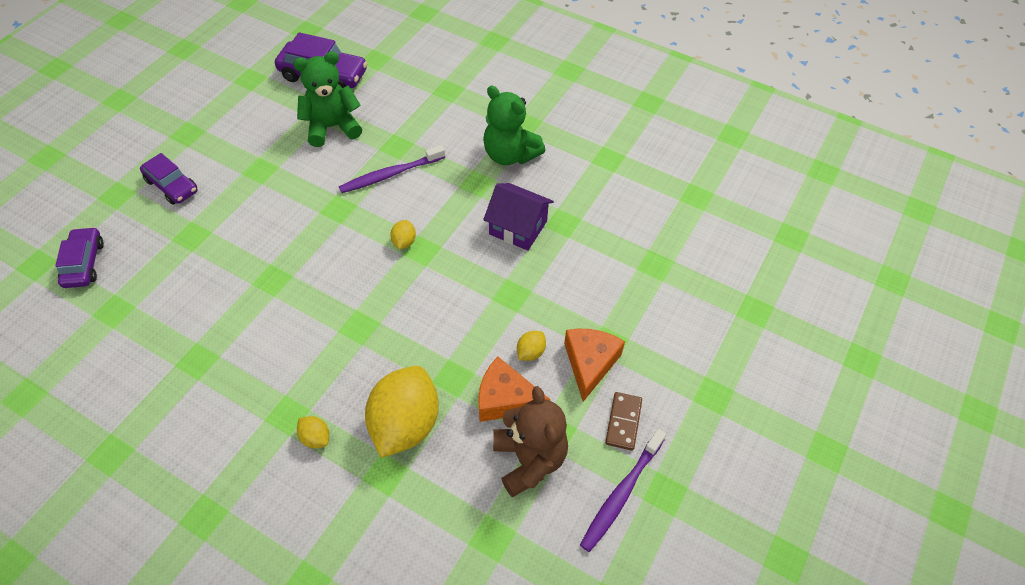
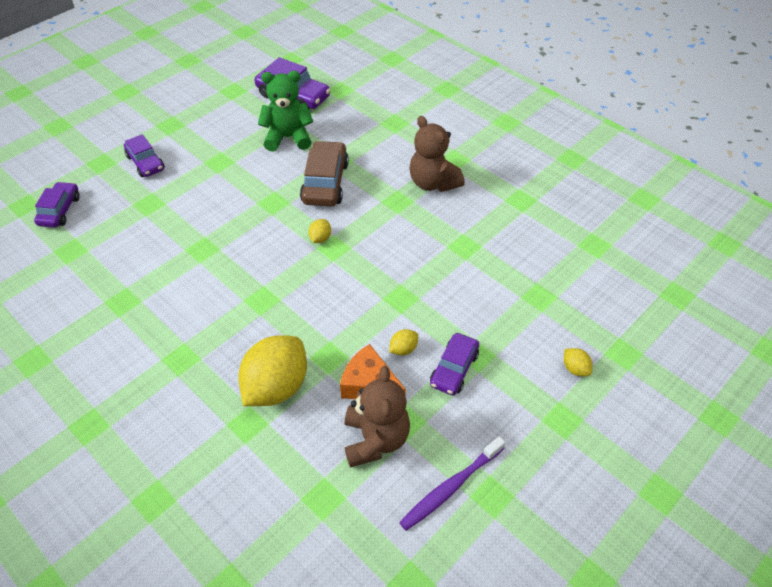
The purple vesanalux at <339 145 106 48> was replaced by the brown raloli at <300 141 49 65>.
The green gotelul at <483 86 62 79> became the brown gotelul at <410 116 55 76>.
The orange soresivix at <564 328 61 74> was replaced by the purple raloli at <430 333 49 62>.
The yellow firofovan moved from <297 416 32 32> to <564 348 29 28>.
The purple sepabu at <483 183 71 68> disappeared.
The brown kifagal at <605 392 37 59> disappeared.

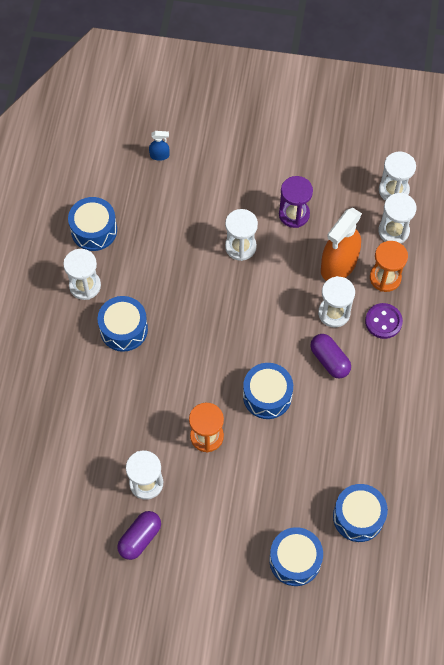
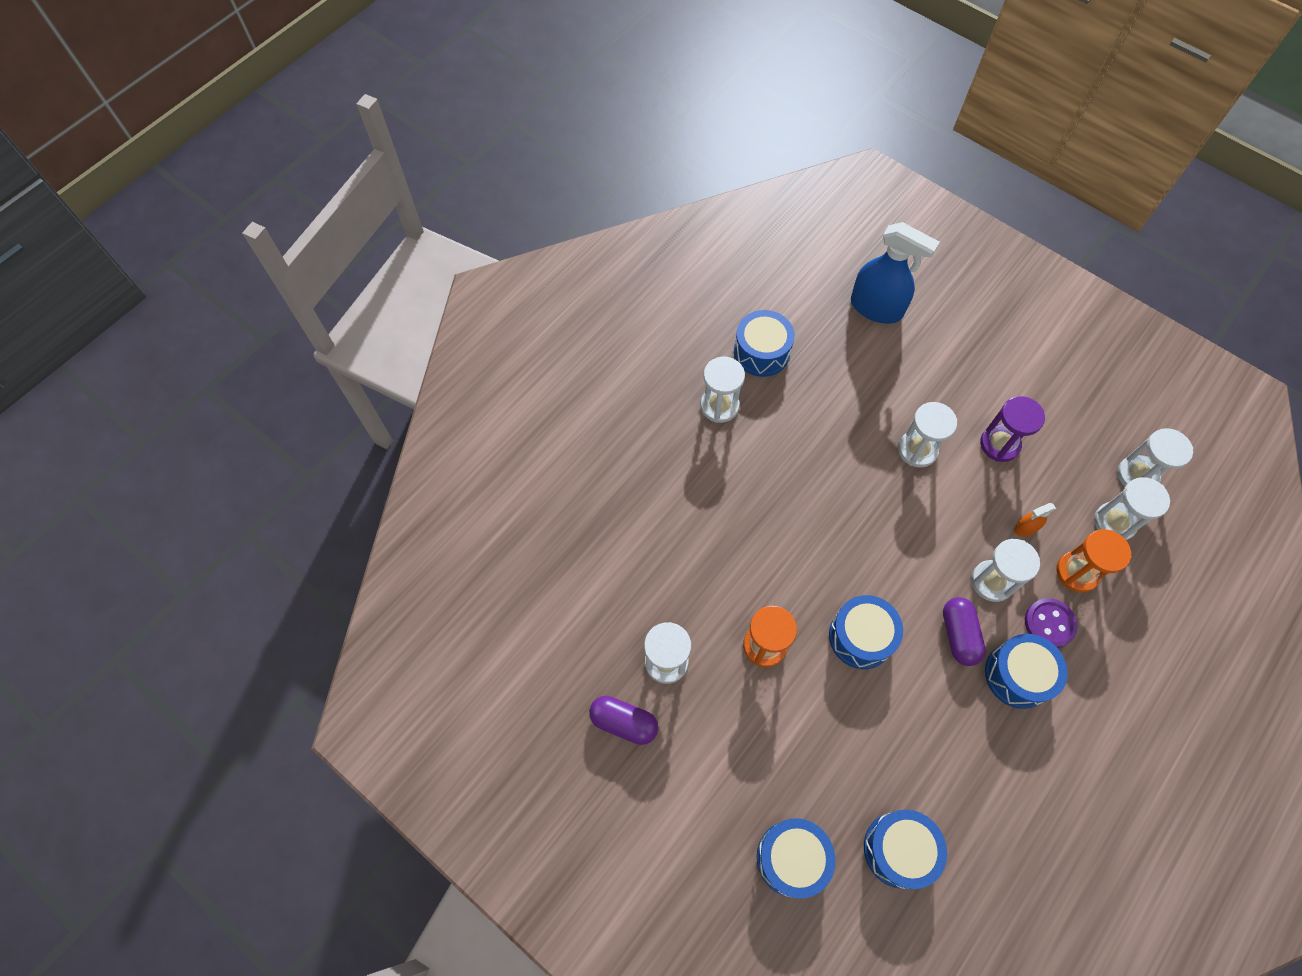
The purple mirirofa at <117 511 44 49> turned 45 degrees clockwise.
The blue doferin at <149 131 21 30> changed to 2.30 times the size.
The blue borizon moved from <98 296 50 56> to <985 634 83 75>.
The orange doferin at <321 208 41 73> changed to 0.44 times the size.

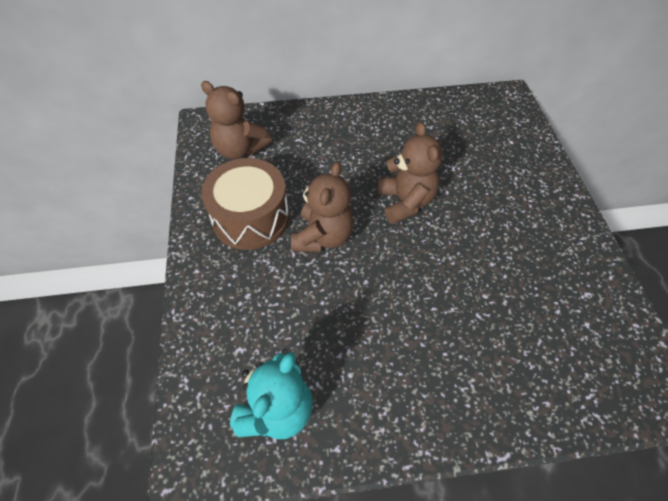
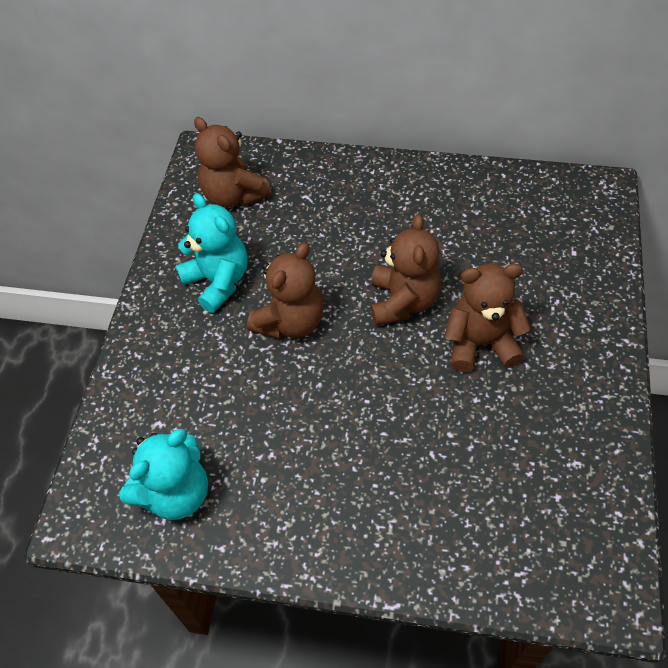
The brown borizon at <201 158 88 92> was replaced by the turquoise gotelul at <176 193 72 120>.
The brown gotelul at <445 264 86 108> appeared.

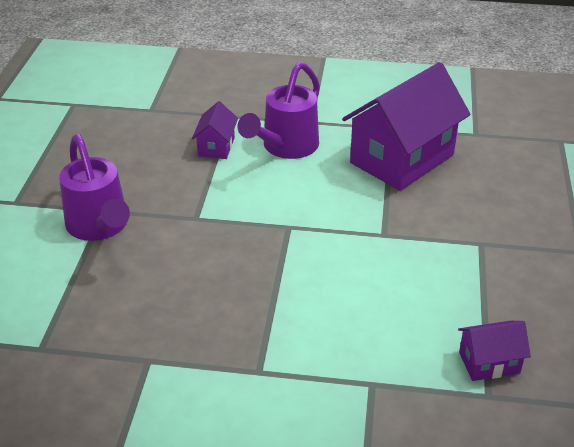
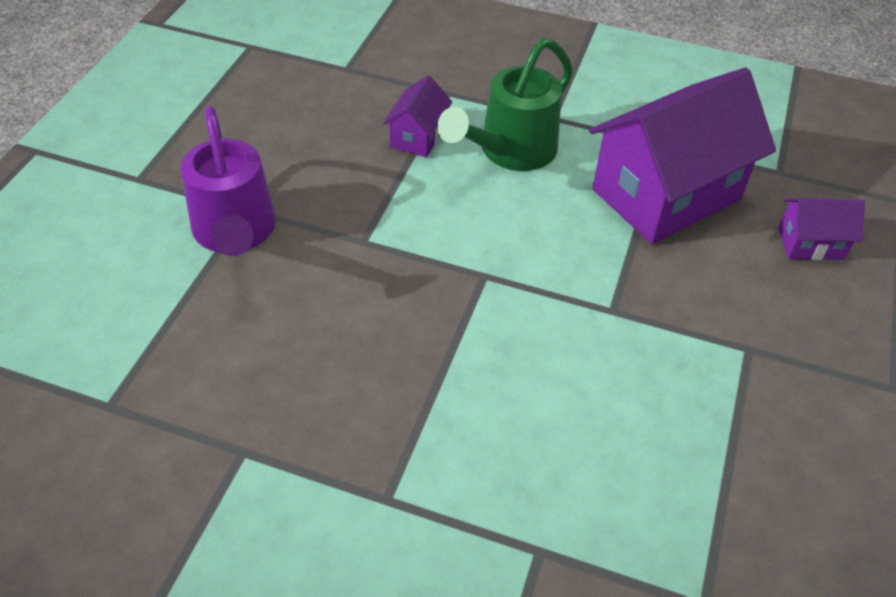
The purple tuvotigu at <238 62 82 97> became the green tuvotigu at <437 38 136 133>.
The purple sepabu moved from <458 321 73 60> to <778 198 87 62>.

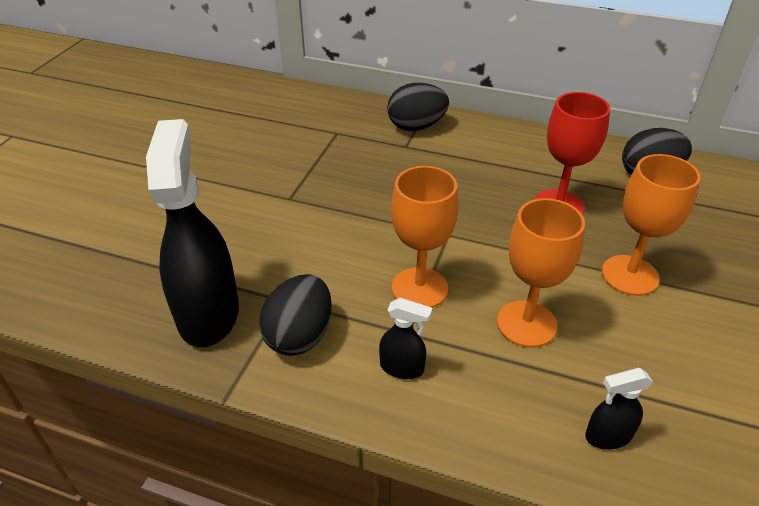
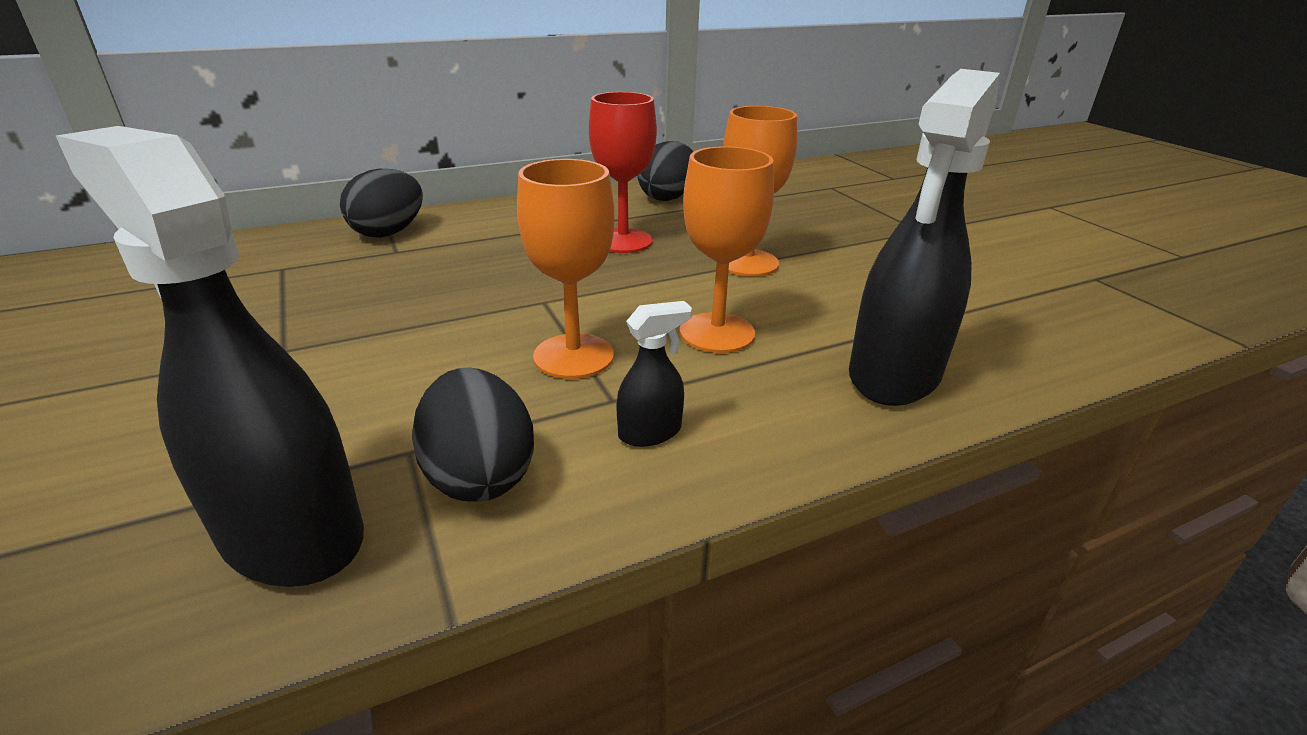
The black doferin at <585 368 68 81> changed to 2.26 times the size.

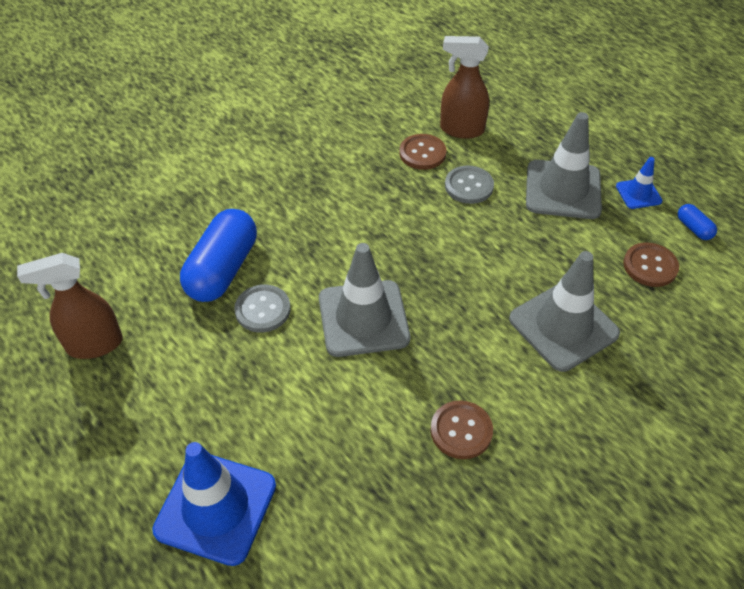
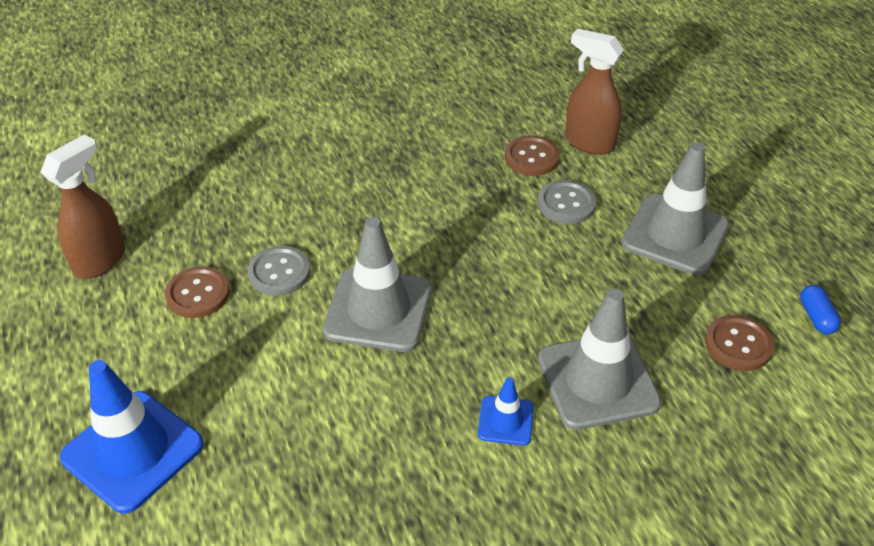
The brown doferin at <17 253 106 106> turned 120 degrees clockwise.
The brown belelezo moved from <430 400 63 59> to <165 266 65 52>.
The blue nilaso moved from <616 157 46 52> to <478 377 56 69>.
The blue mirirofa at <180 209 77 93> disappeared.

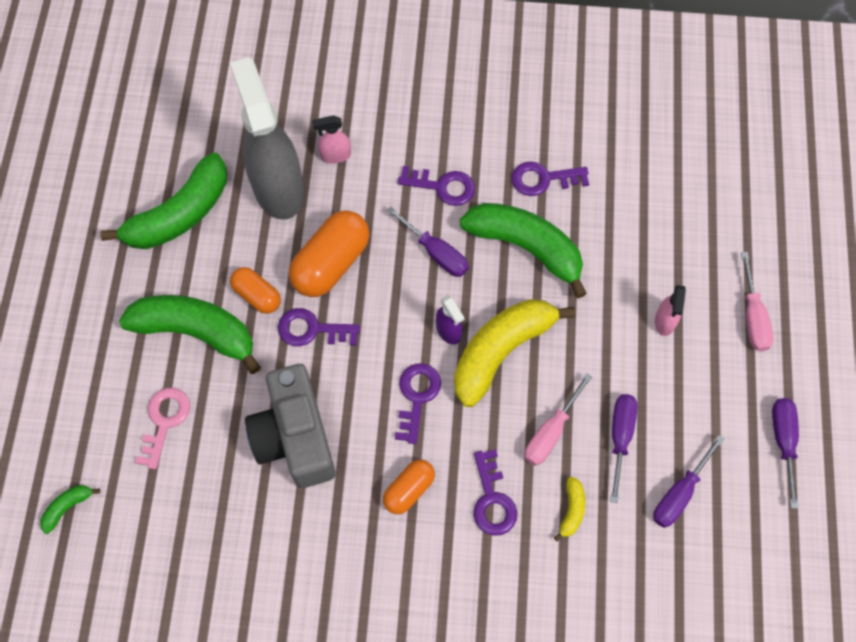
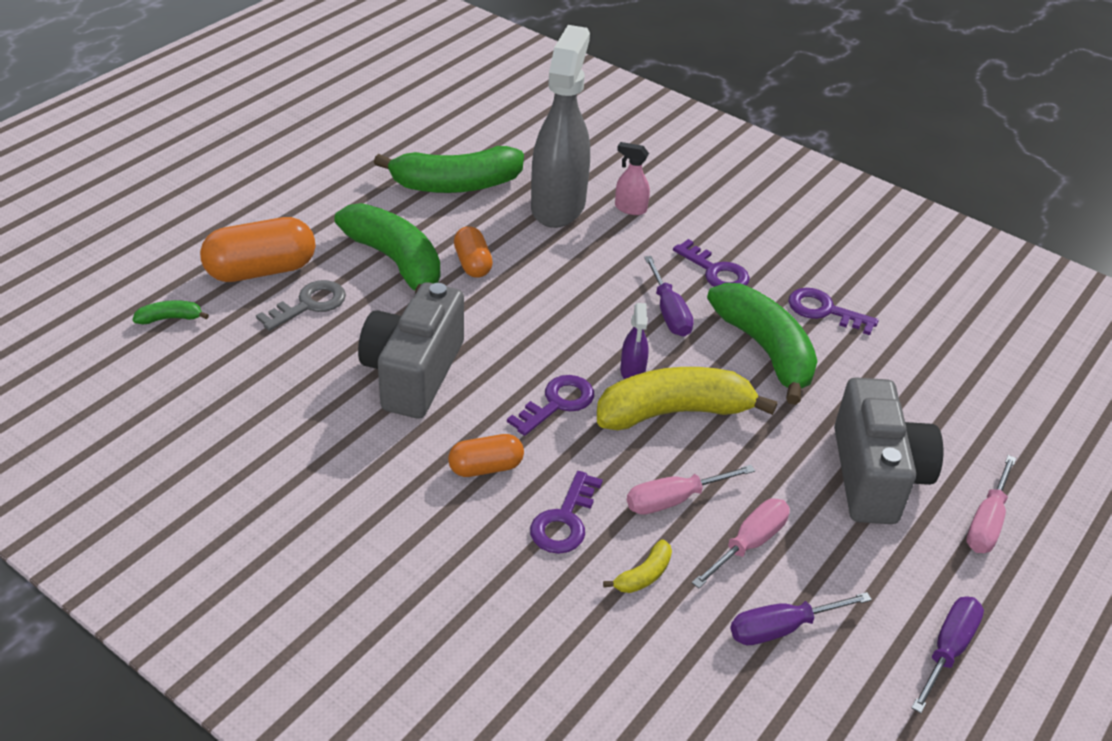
The orange mirirofa moved from <289 211 81 86> to <200 217 115 65>.
The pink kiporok at <135 388 55 81> became the grey kiporok at <256 280 90 51>.
The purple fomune at <610 394 27 109> became the pink fomune at <692 498 98 90>.
The pink doferin at <655 285 31 51> was replaced by the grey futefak at <834 378 109 146>.
The purple kiporok at <278 308 82 38> disappeared.

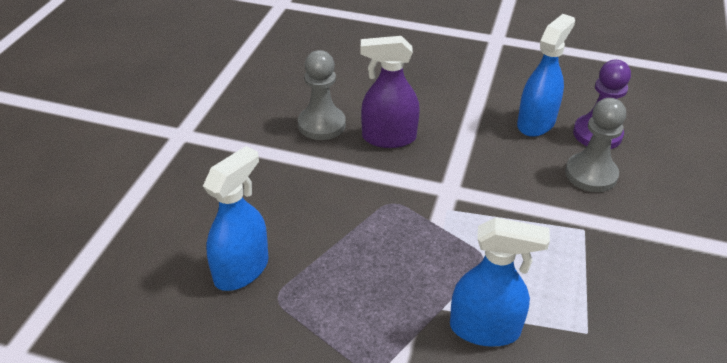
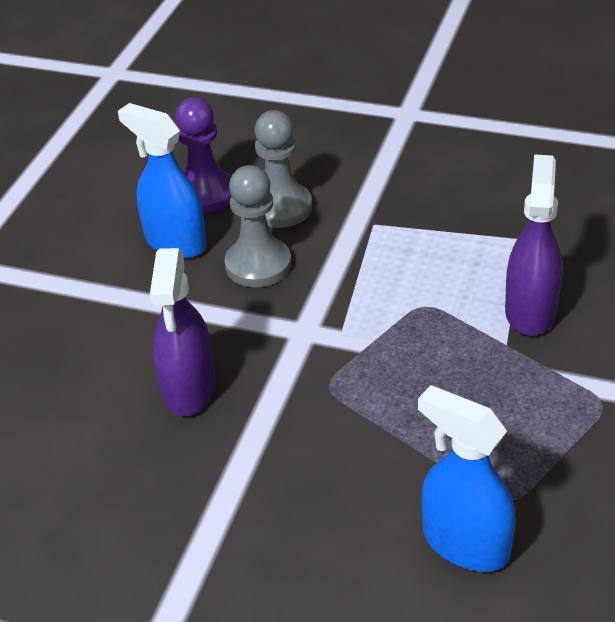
The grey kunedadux moved from <298 50 48 90> to <225 165 66 122>.
The blue doferin at <450 217 100 130> became the purple doferin at <505 154 58 182>.

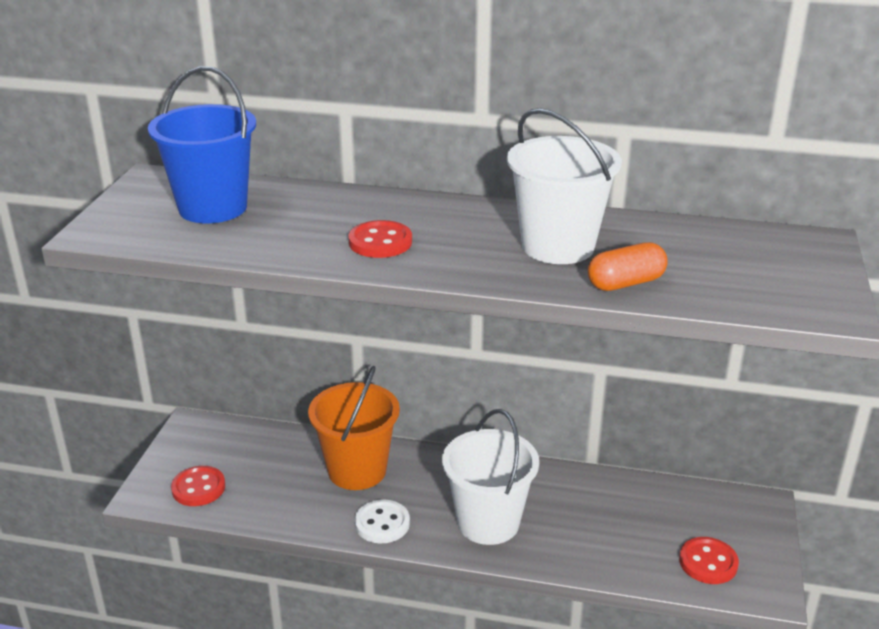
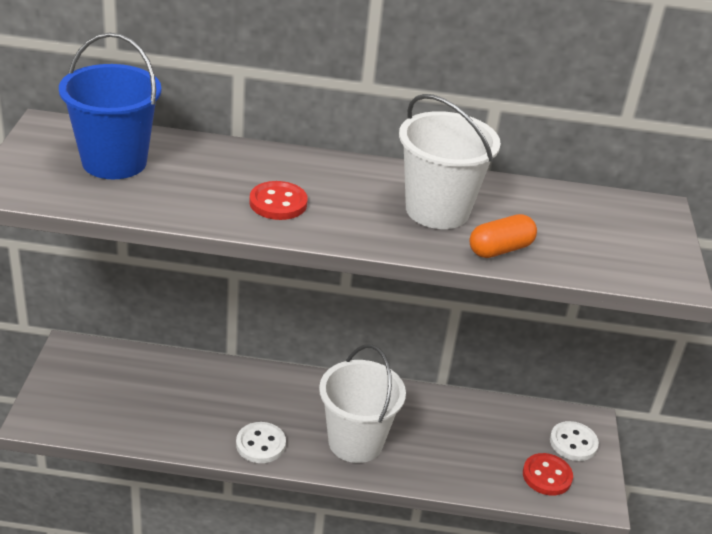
The white belelezo at <550 421 49 40> appeared.
The red belelezo at <171 466 54 40> disappeared.
The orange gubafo at <308 366 92 124> disappeared.

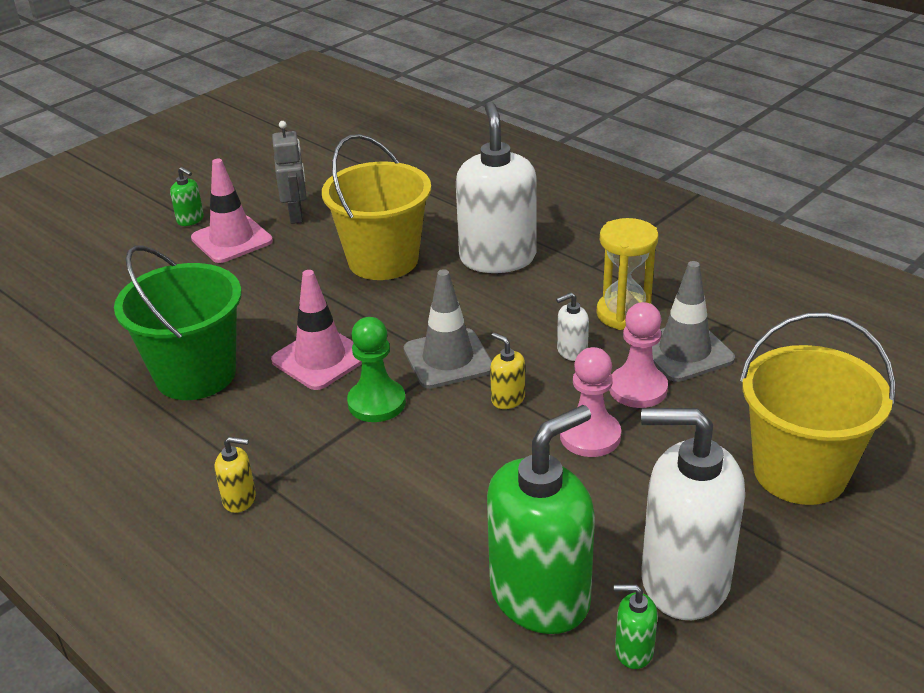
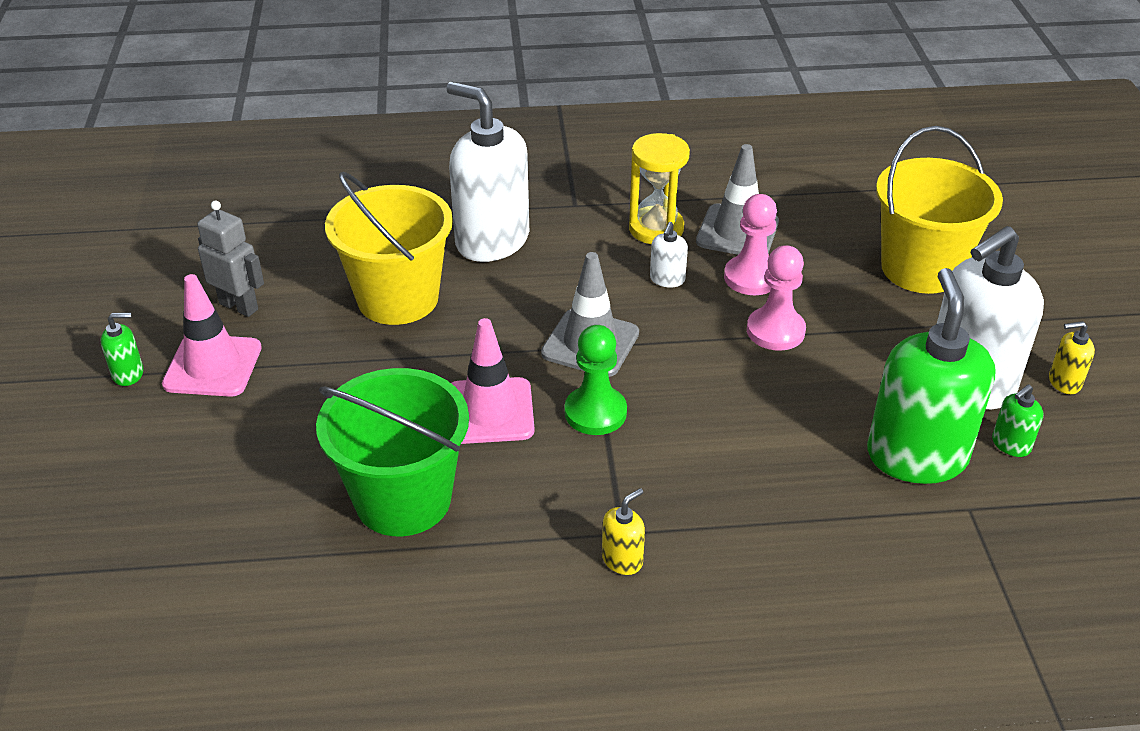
The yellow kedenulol moved from <490 333 35 76> to <1049 321 46 73>.

